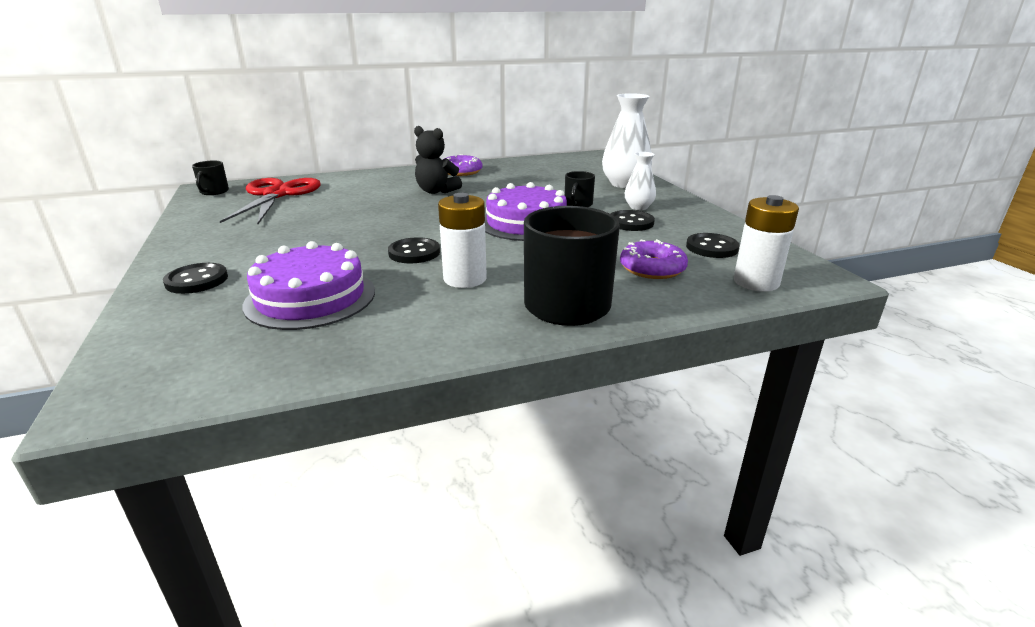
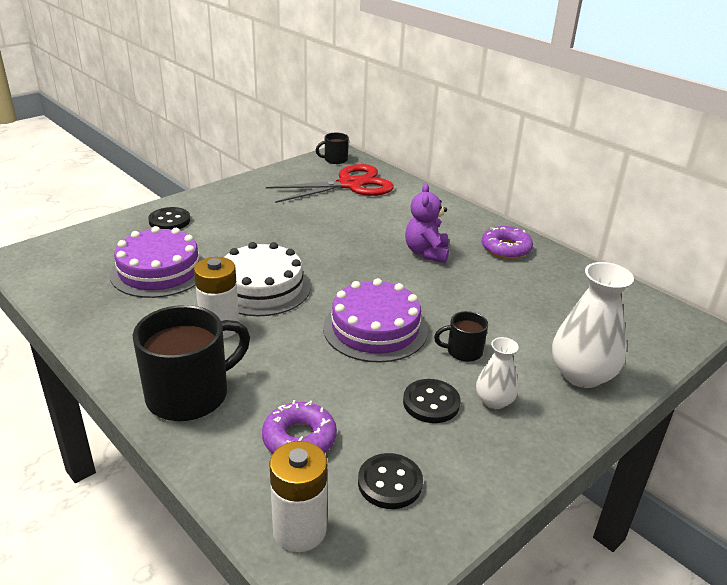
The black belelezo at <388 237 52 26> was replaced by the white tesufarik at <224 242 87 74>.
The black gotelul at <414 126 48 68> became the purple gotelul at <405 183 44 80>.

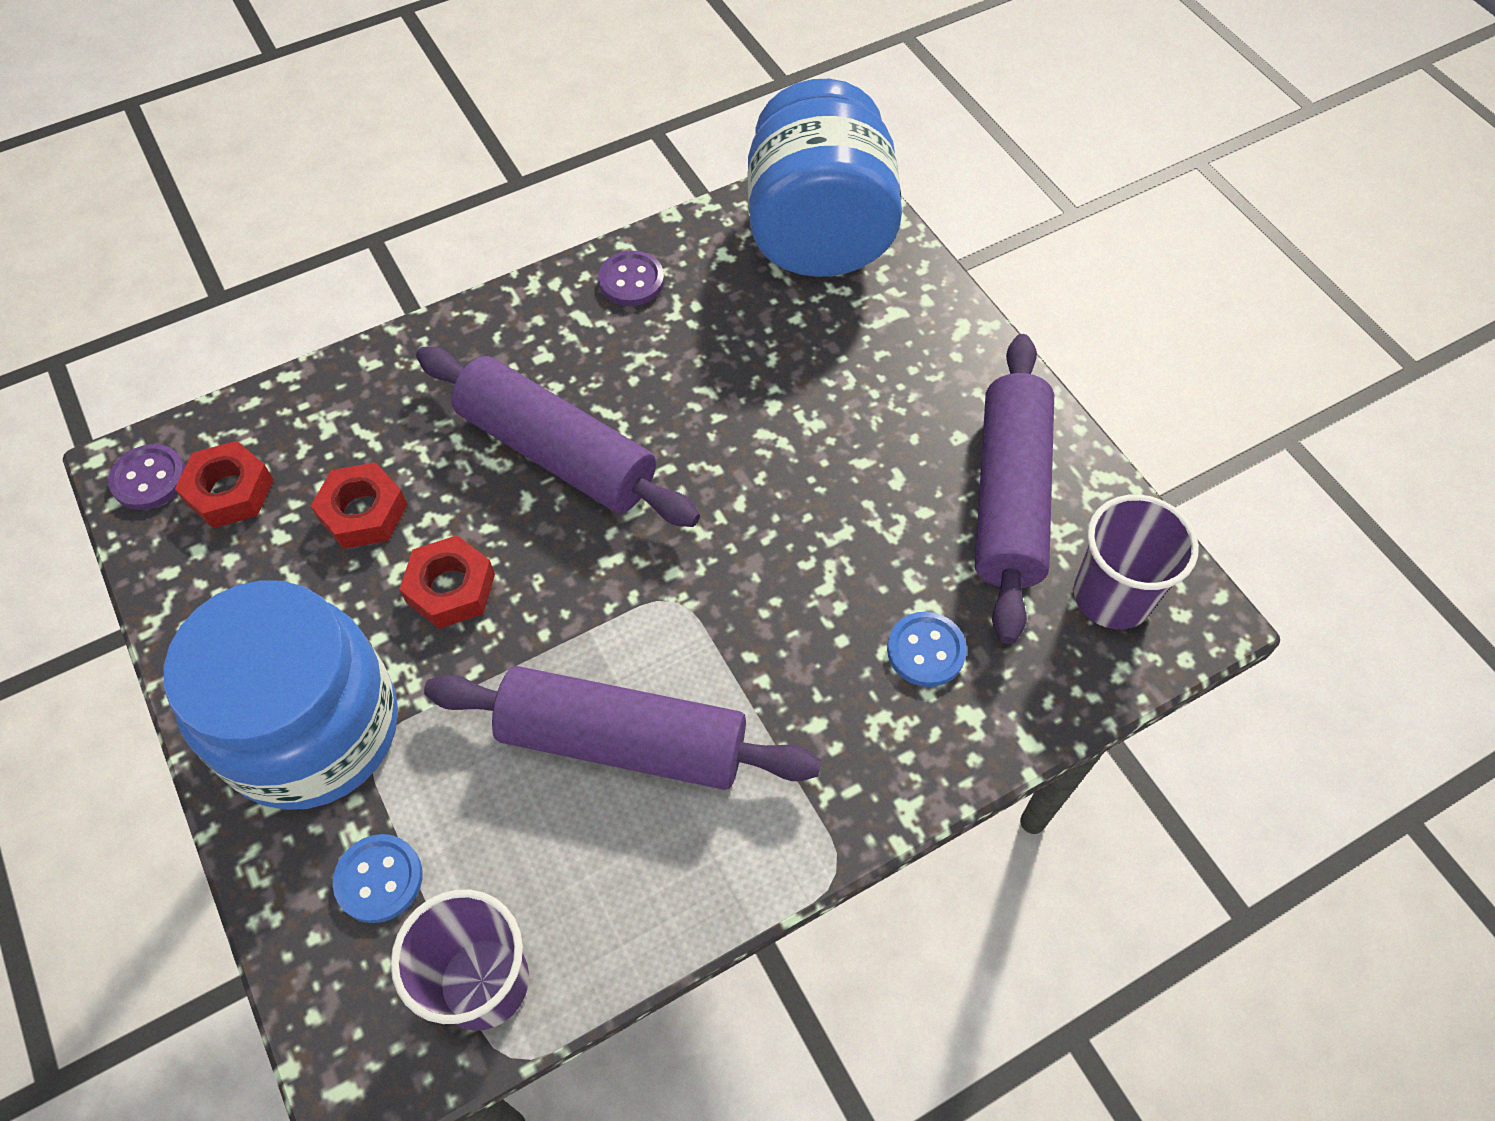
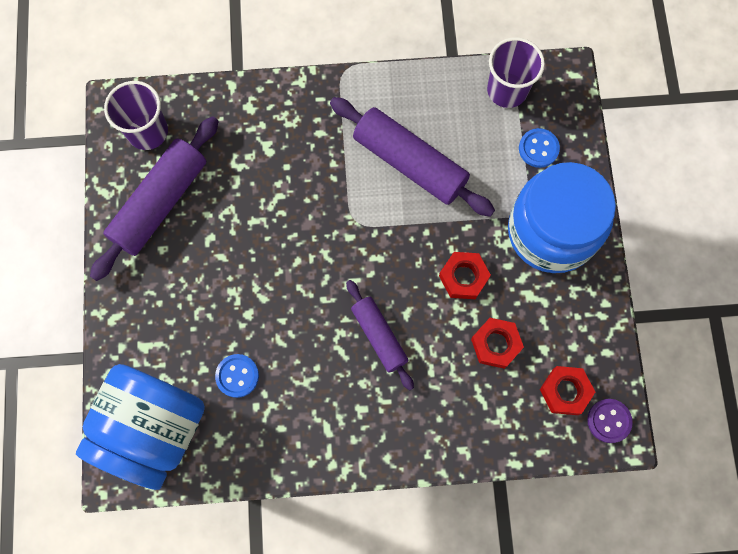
The blue belelezo moved from <887 612 80 75> to <215 354 44 44>.
The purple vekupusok at <416 347 284 180> changed to 0.60 times the size.
The purple belelezo at <598 251 66 55> disappeared.

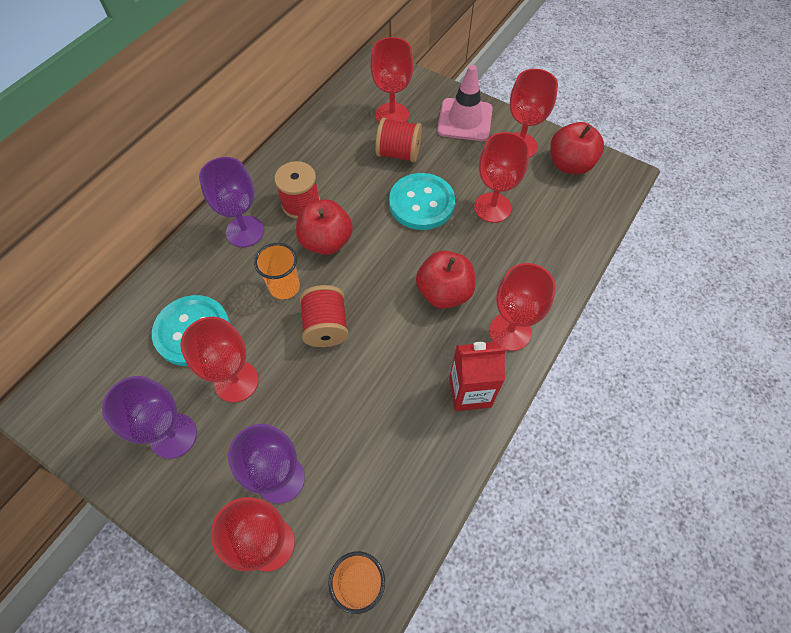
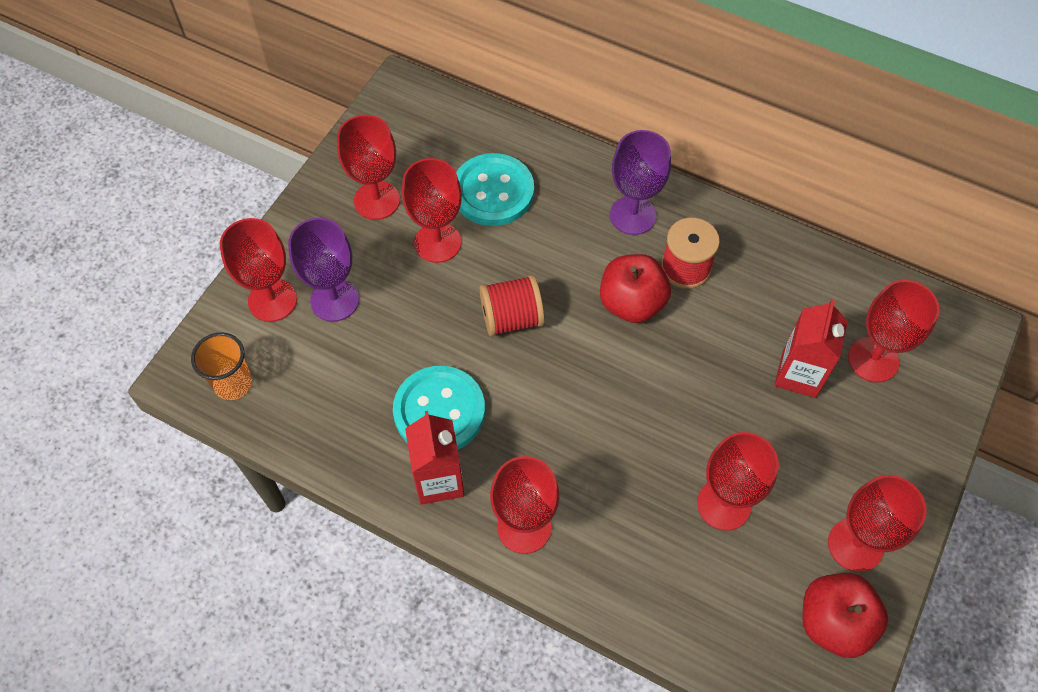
The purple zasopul at <102 376 95 83> became the red zasopul at <337 115 63 105>.
The turquoise belelezo moved from <389 173 66 57> to <393 366 92 83>.
The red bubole at <375 117 47 45> was replaced by the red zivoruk at <775 299 73 99>.
The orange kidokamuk at <254 243 46 56> disappeared.
The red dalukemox at <416 251 59 58> disappeared.
The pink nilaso at <437 65 56 76> disappeared.

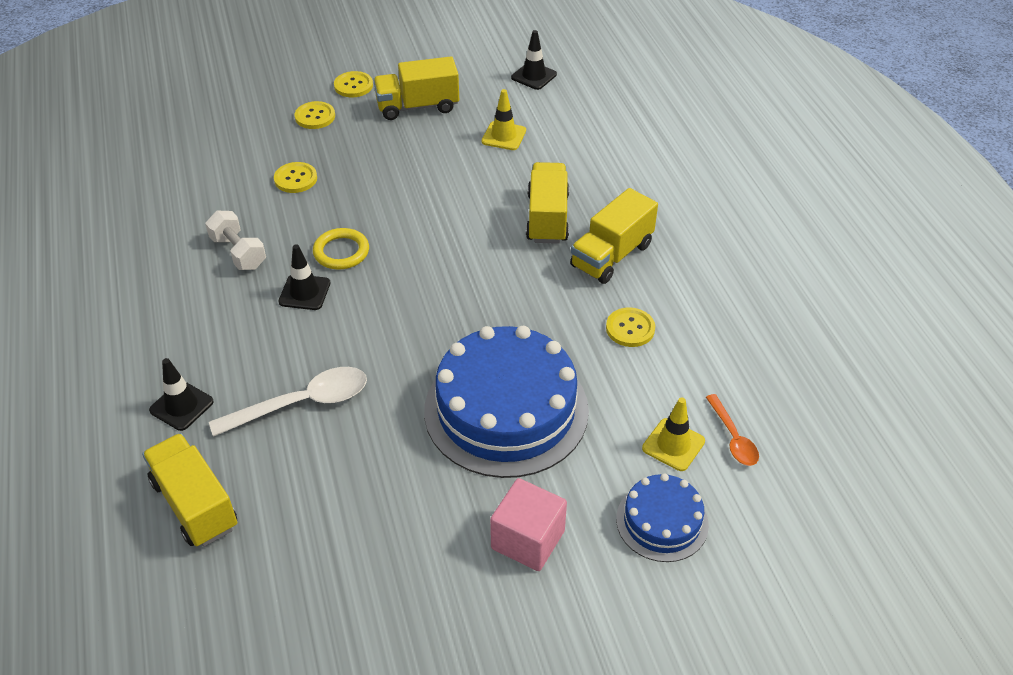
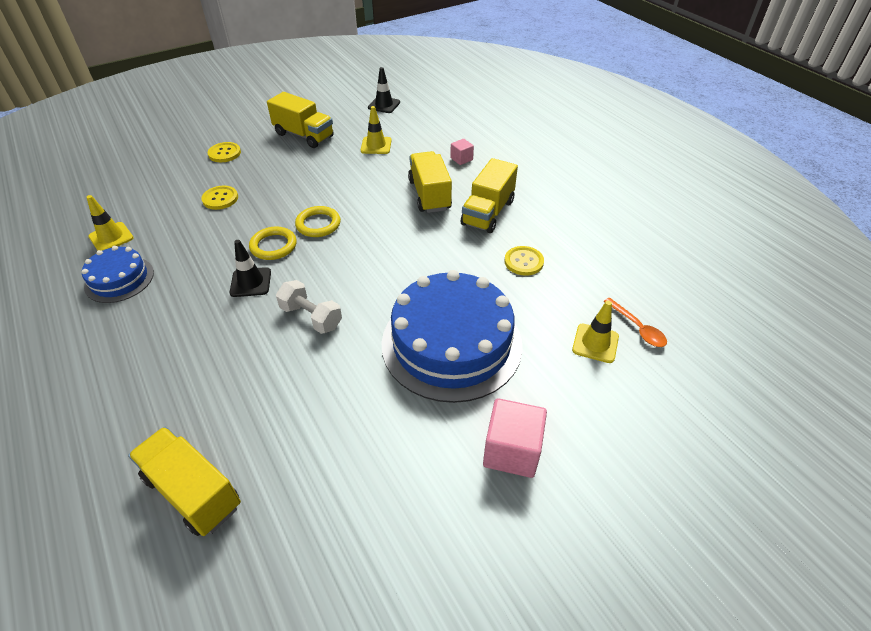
The blue tesufarik moved from <616 473 93 89> to <82 246 72 57>.
The yellow nilaso at <86 195 47 56> appeared.
The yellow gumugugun at <373 56 86 64> turned 120 degrees counterclockwise.
The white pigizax moved from <205 211 61 59> to <276 280 66 54>.
The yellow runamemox at <295 206 46 31> appeared.
The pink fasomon at <450 139 24 26> appeared.
The black nilaso at <149 358 65 73> disappeared.
The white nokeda at <209 367 158 70> disappeared.
The yellow belelezo at <334 71 39 26> disappeared.

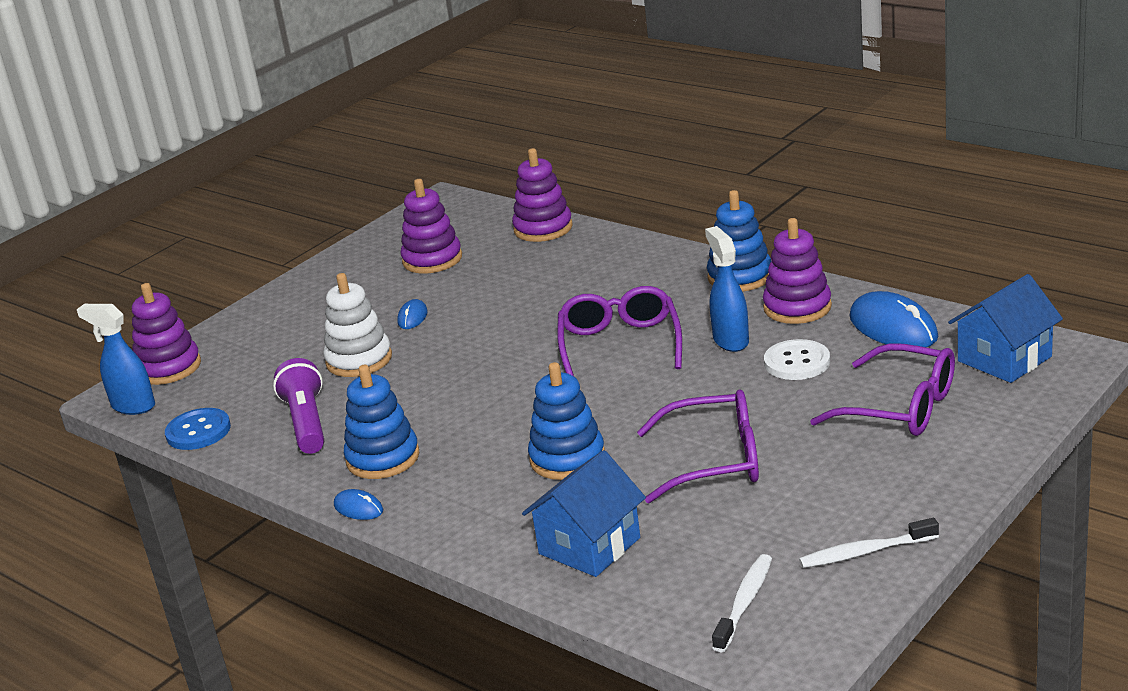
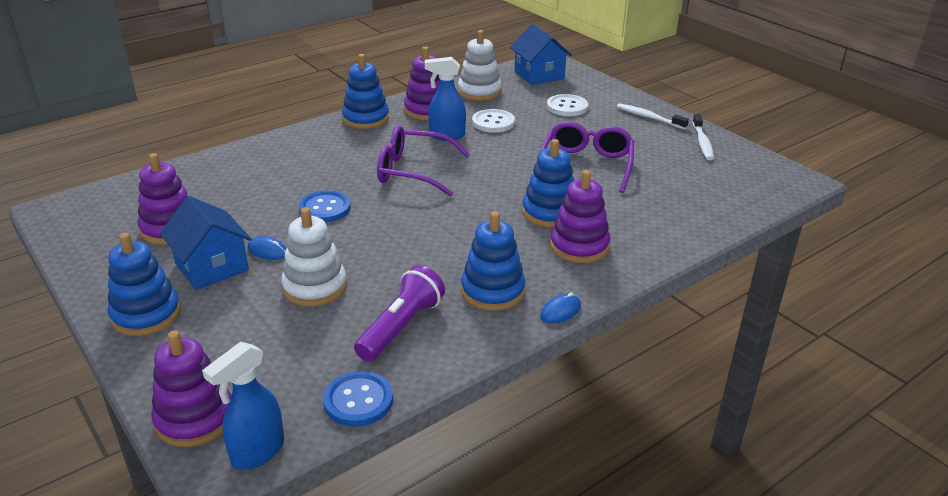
The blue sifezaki at <108 233 73 103> appeared.
The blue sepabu moved from <522 450 124 127> to <160 196 91 94>.
The blue belelezo at <299 191 52 32> appeared.
The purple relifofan at <273 358 51 96> turned 120 degrees clockwise.
The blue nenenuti at <850 291 88 56> was replaced by the white sifezaki at <458 30 44 71>.
The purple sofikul at <810 343 145 93> was replaced by the white belelezo at <547 94 41 22>.
The purple sifezaki moved from <512 148 61 94> to <550 170 60 93>.
The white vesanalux moved from <712 554 60 98> to <617 103 72 27>.

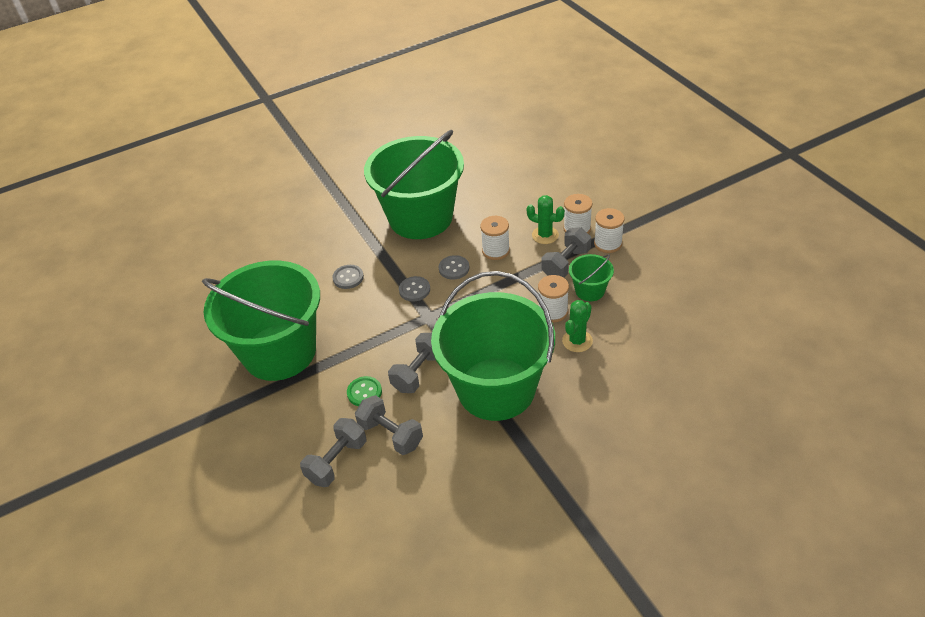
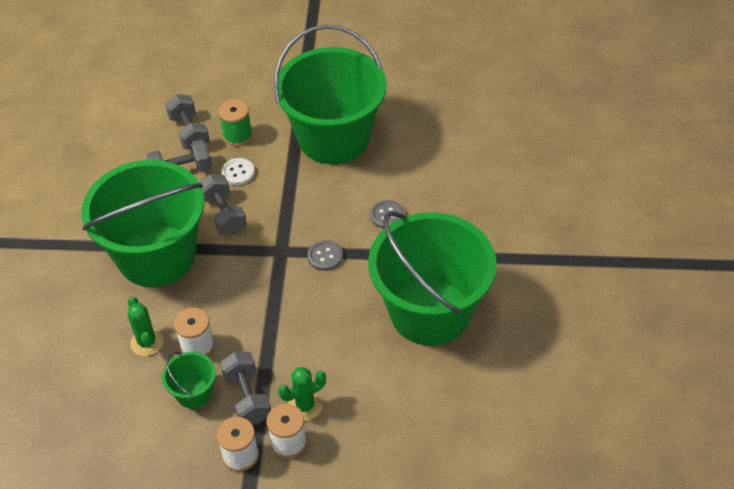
The green bubole at <218 99 34 47> appeared.
The green belelezo at <347 376 35 30> became the white belelezo at <221 158 34 27>.
The grey belelezo at <439 255 31 25> disappeared.
The white bubole at <480 216 30 44> disappeared.

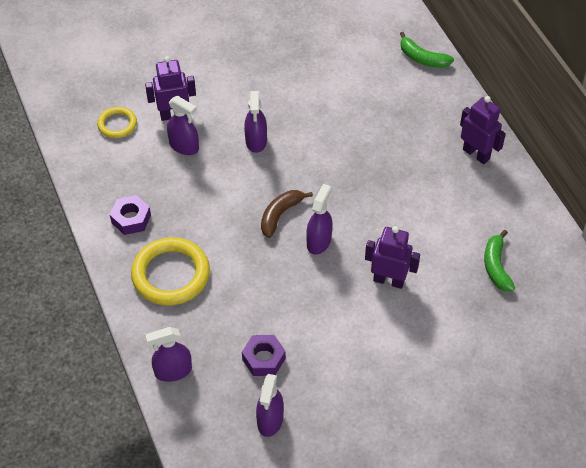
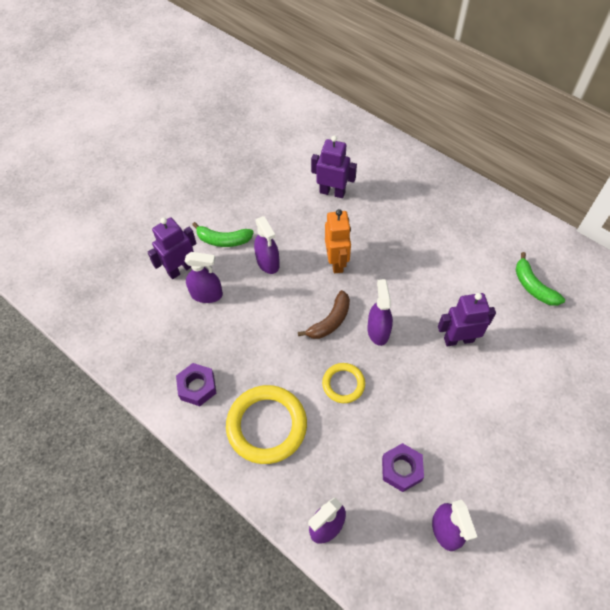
The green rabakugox moved from <400 32 54 36> to <192 222 62 25>.
The brown rabakugox at <261 190 52 48> turned 150 degrees counterclockwise.
The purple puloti moved from <460 96 46 68> to <311 136 46 62>.
The yellow runamemox moved from <97 107 40 31> to <322 363 43 40>.
The orange puloti at <325 209 26 64> appeared.

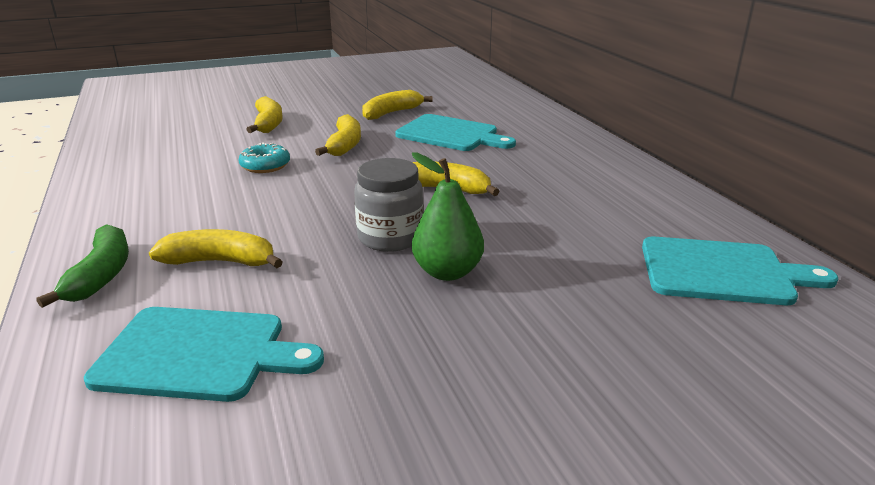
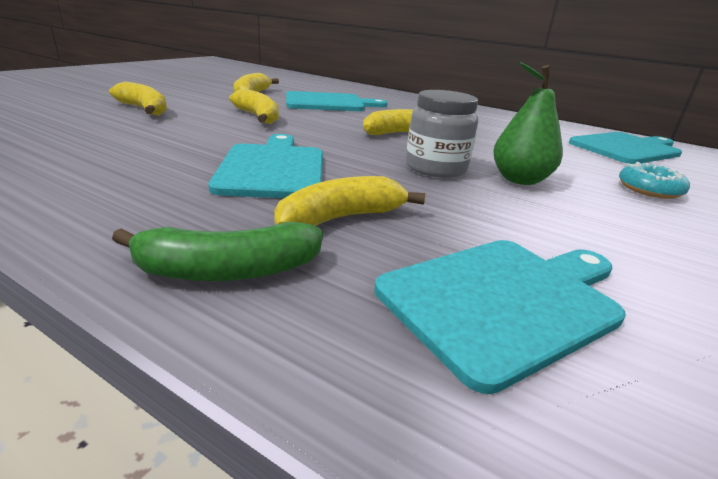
The green rabakugox at <37 225 92 83> turned 120 degrees clockwise.
The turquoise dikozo at <208 134 115 64> appeared.
The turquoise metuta moved from <239 142 51 31> to <619 162 71 37>.

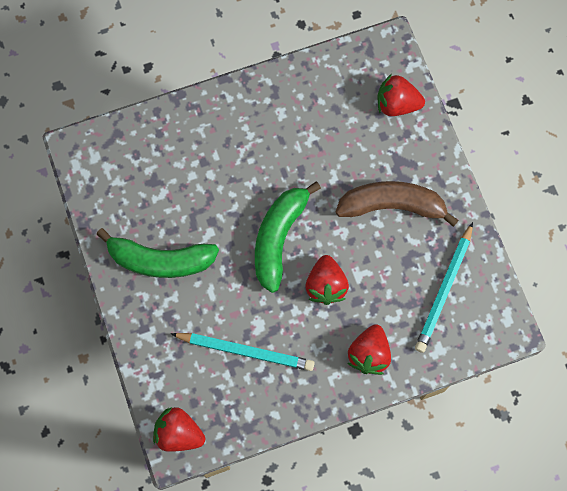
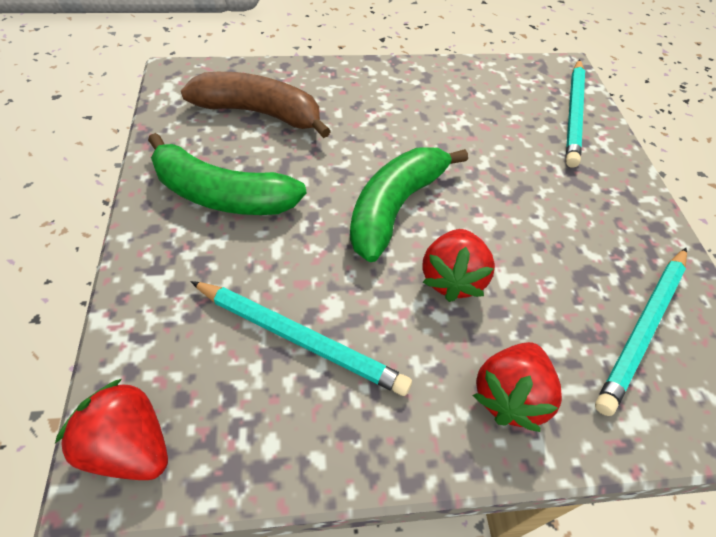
The brown rabakugox moved from <335 181 124 46> to <181 72 150 66>.
The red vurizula at <377 74 48 42> was replaced by the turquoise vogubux at <566 59 19 109>.

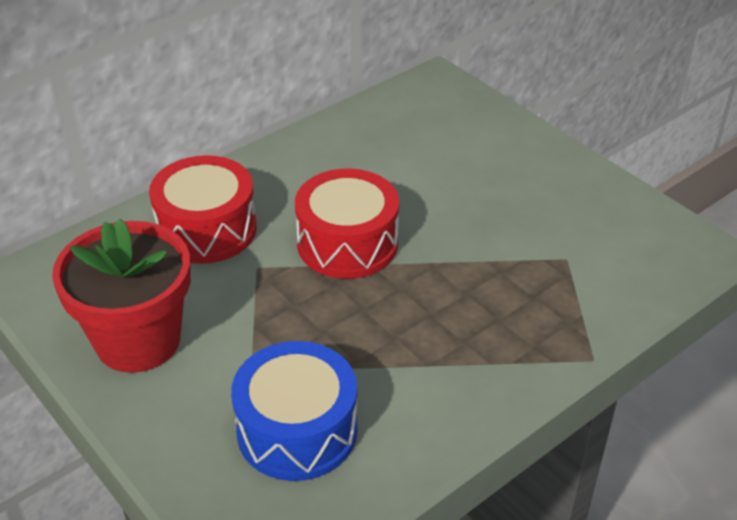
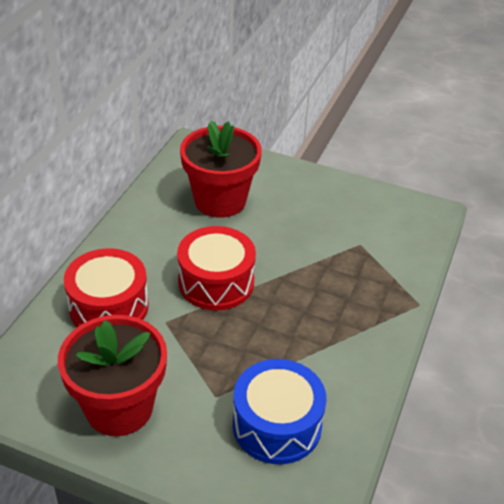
The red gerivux at <180 120 82 98> appeared.

